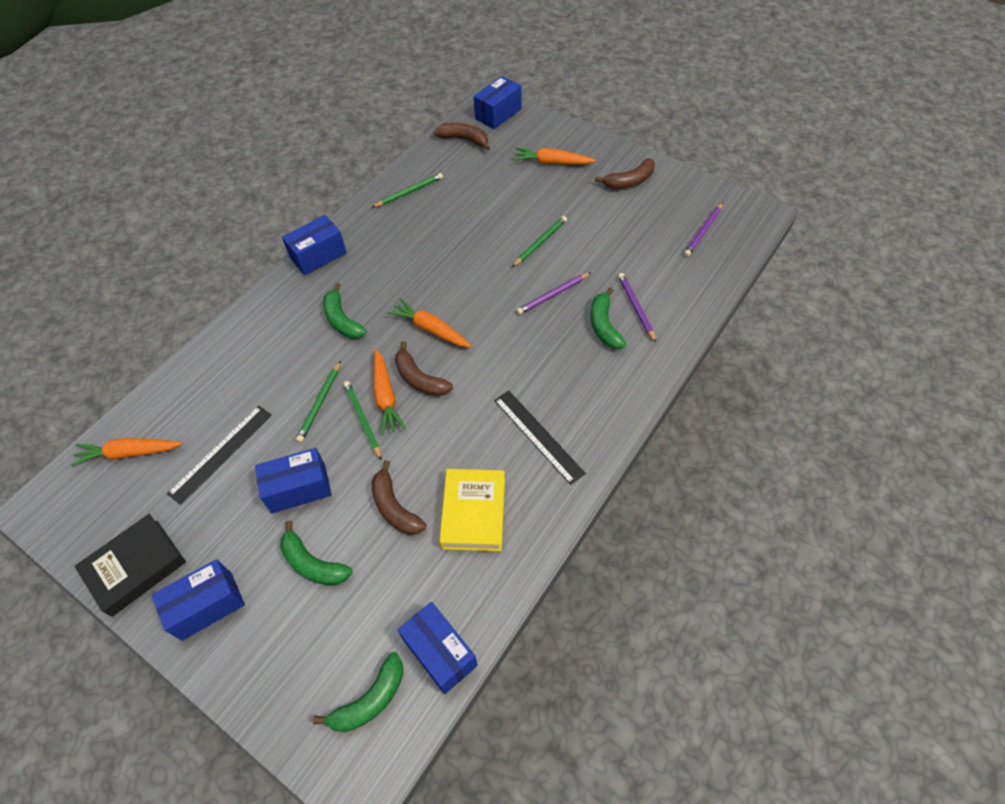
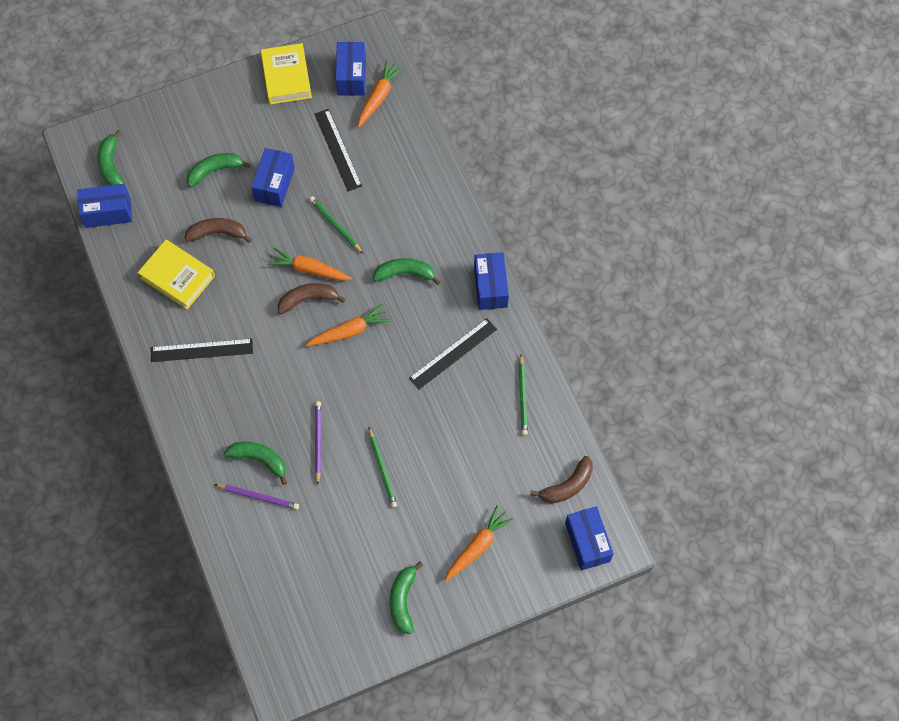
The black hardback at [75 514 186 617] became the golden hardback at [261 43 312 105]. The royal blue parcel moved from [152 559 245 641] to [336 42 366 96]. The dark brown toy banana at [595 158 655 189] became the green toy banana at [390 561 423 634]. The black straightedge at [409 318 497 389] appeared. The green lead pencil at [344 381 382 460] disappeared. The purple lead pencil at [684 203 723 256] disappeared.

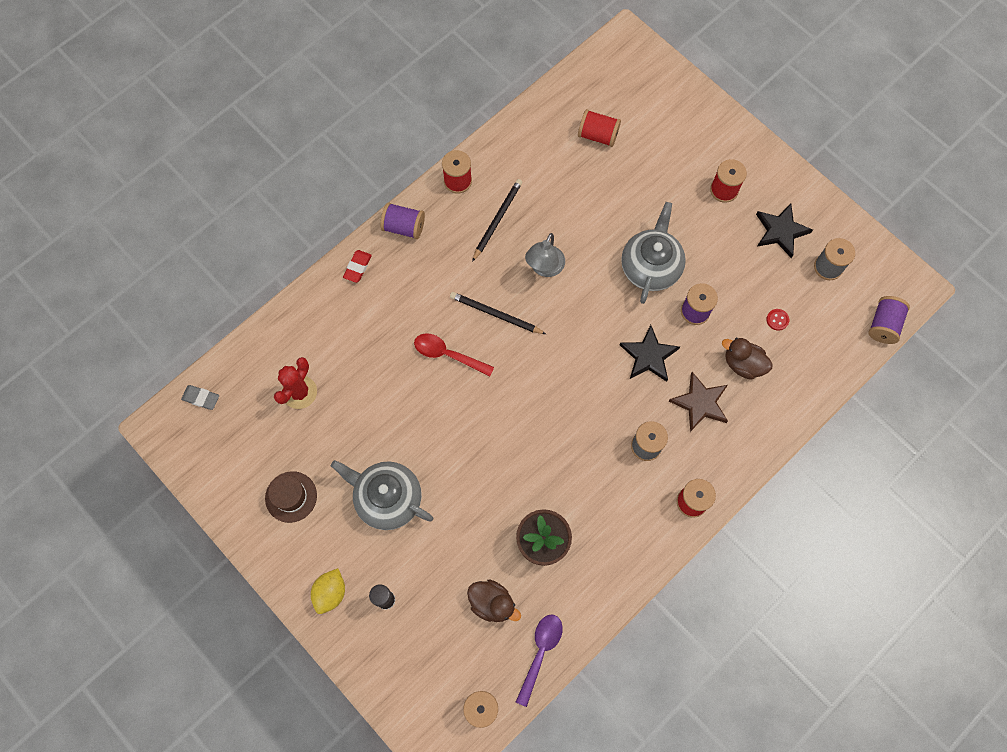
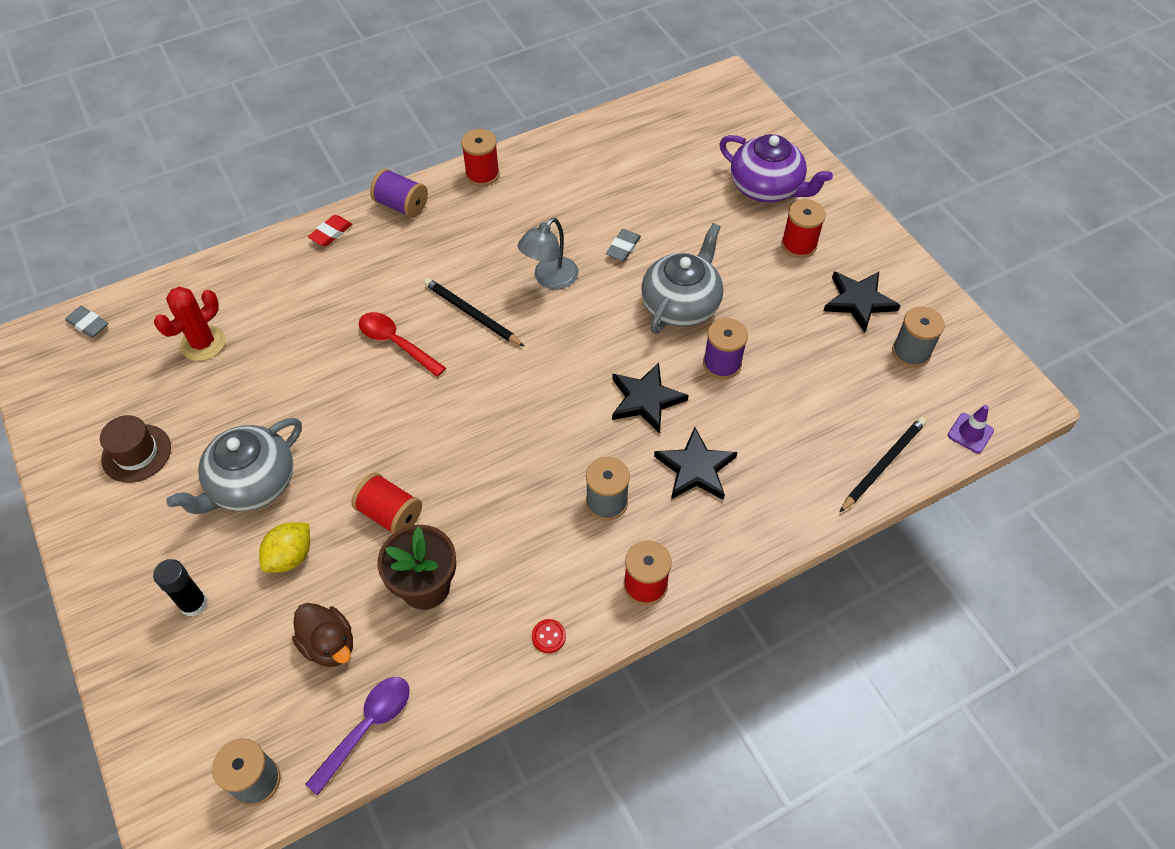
The grey china teapot at [331 460 433 530] turned 90 degrees counterclockwise. The golden toy lemon moved from [311 568 345 614] to [259 523 310 573]. The red spool moved from [578 109 621 147] to [351 473 422 534]. The red button moved from [766 309 789 331] to [532 619 566 653]. The grey gum eraser at [606 229 641 261] appeared. The dark brown star at [669 372 728 432] became the black star at [654 427 738 500]. The purple china teapot at [719 134 833 202] appeared. The black lead pencil moved from [472 179 522 262] to [839 417 926 513]. The purple spool at [868 296 910 344] was replaced by the purple traffic cone at [948 405 994 453]. The dark brown duck at [722 338 773 380] disappeared.

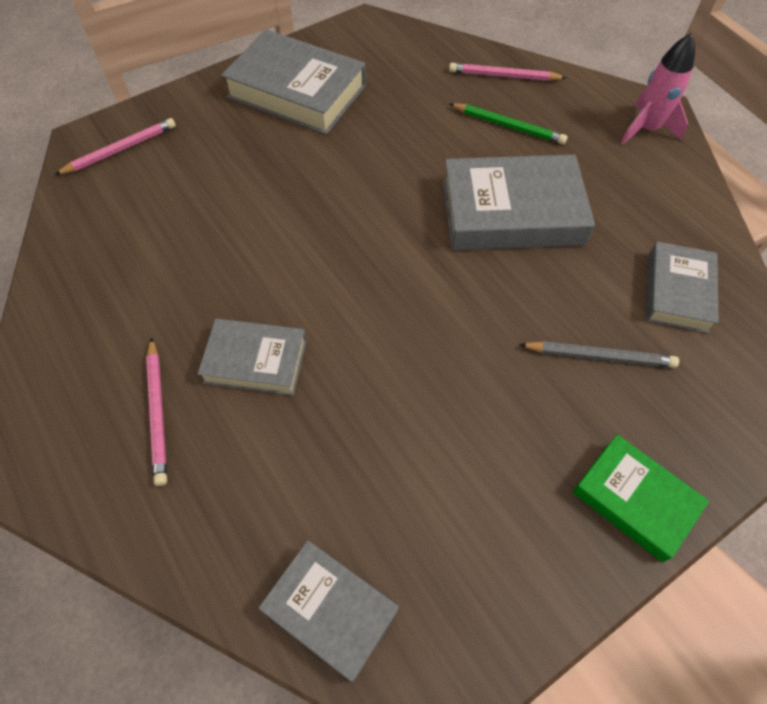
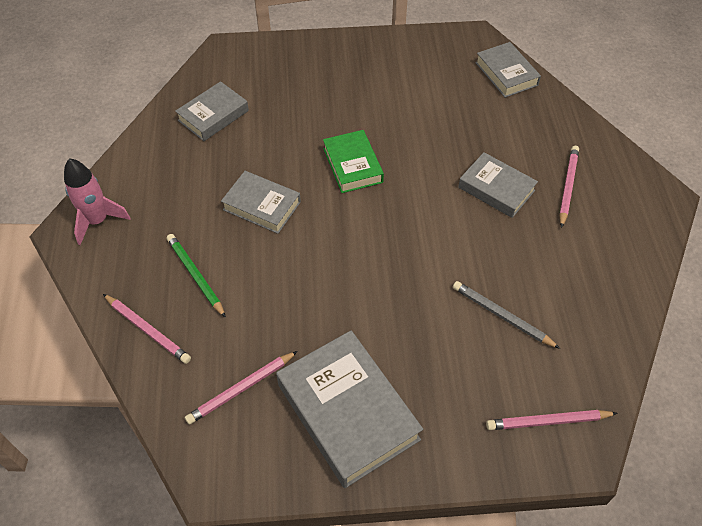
The pink lead pencil at [185 351 298 425] appeared. The grey hardback at [443 154 595 250] changed to 0.60 times the size. The green hardback moved from [572 434 709 562] to [323 130 384 193]. The grey lead pencil moved from [519 341 679 368] to [453 281 560 349].

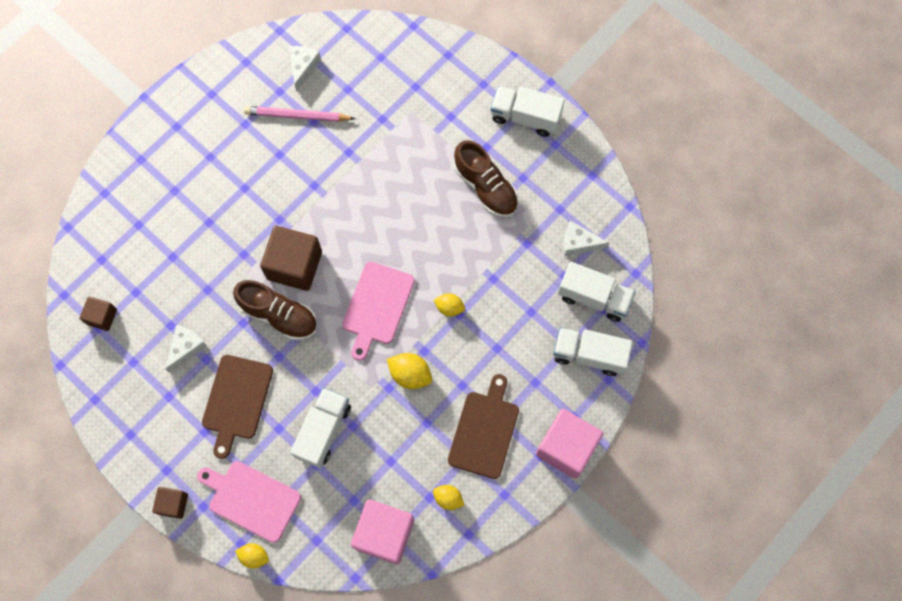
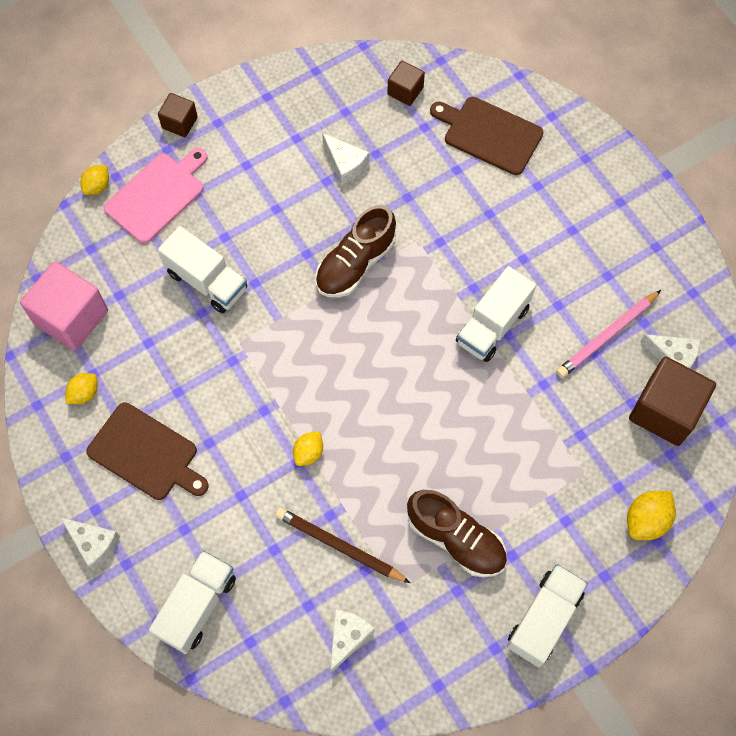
The pink cube at [536 409 604 479] was replaced by the pure white cheese wedge at [60 517 120 571]. The dark brown lead pencil at [275 508 411 583] appeared. The dark brown lace-up shoe at [454 140 519 218] turned 120 degrees counterclockwise. The dark brown cutting board moved from [202 355 273 459] to [430 97 544 175]. The pure white truck moved from [558 262 636 322] to [456 266 536 362]. The pink lead pencil at [244 106 356 122] turned 150 degrees counterclockwise. The golden toy lemon moved from [387 353 432 389] to [627 491 676 540]. The dark brown cube moved from [260 226 322 291] to [629 357 716 446]. The pink cutting board at [342 261 415 361] disappeared.

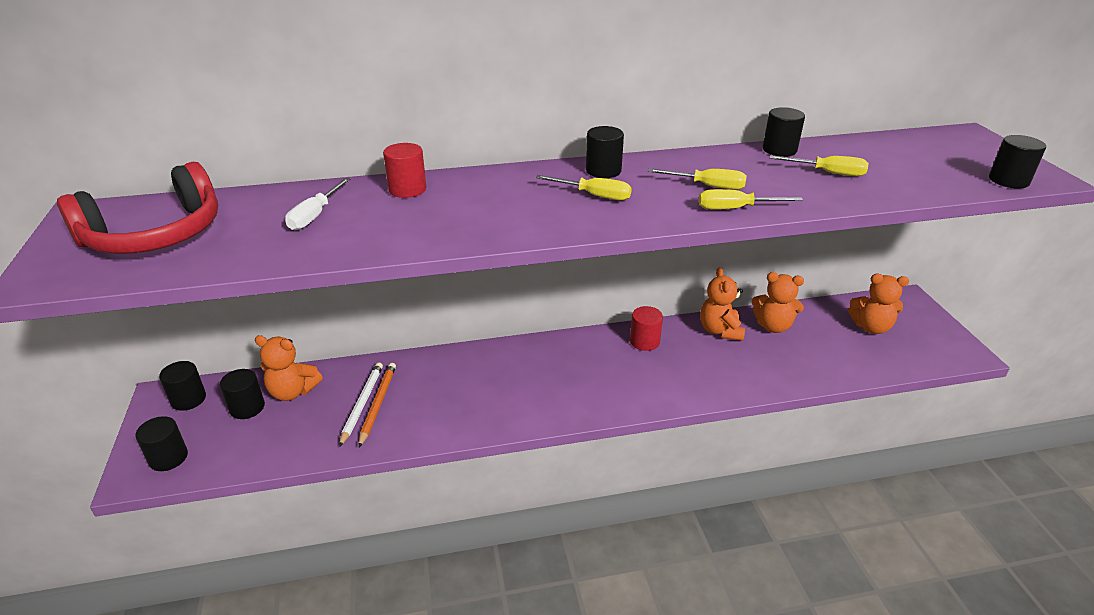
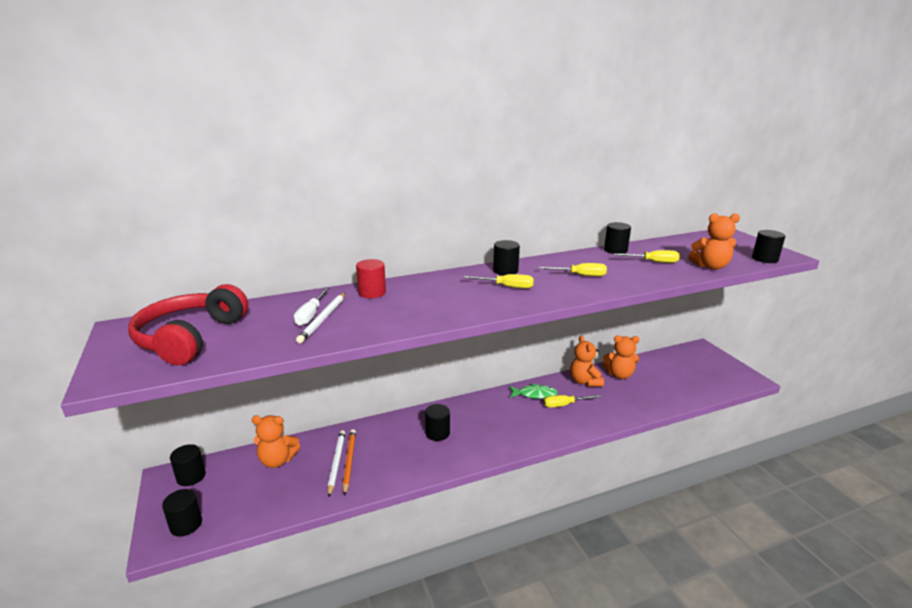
The red headset at [57 162 218 254] turned 150 degrees clockwise. The pure white lead pencil at [296 293 345 343] appeared. The black cylinder moved from [220 369 265 419] to [425 404 450 441]. The red cylinder at [630 306 663 351] was replaced by the green fish figure at [509 383 558 399]. The golden screwdriver moved from [699 189 803 209] to [543 395 601 408]. The orange-coloured teddy moved from [848 274 909 334] to [689 213 740 270].

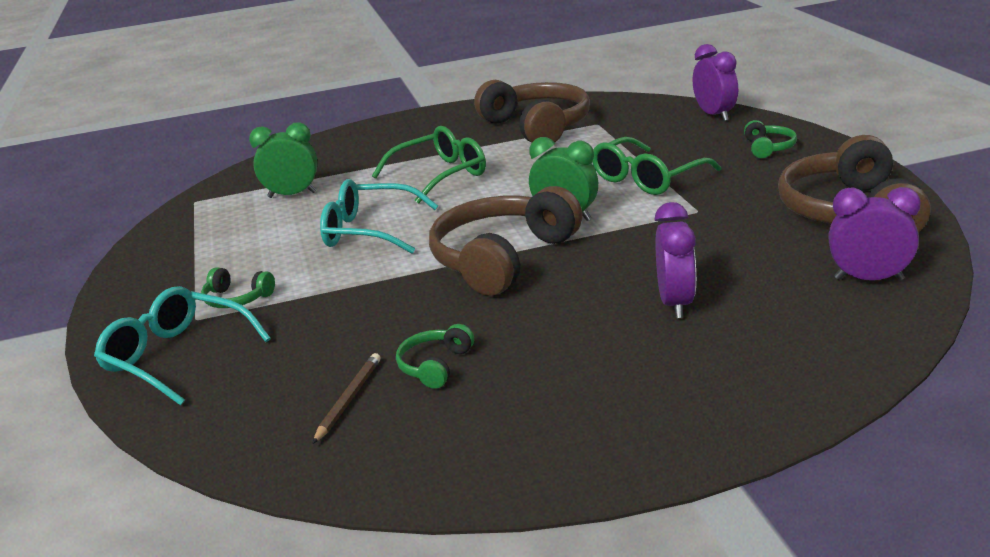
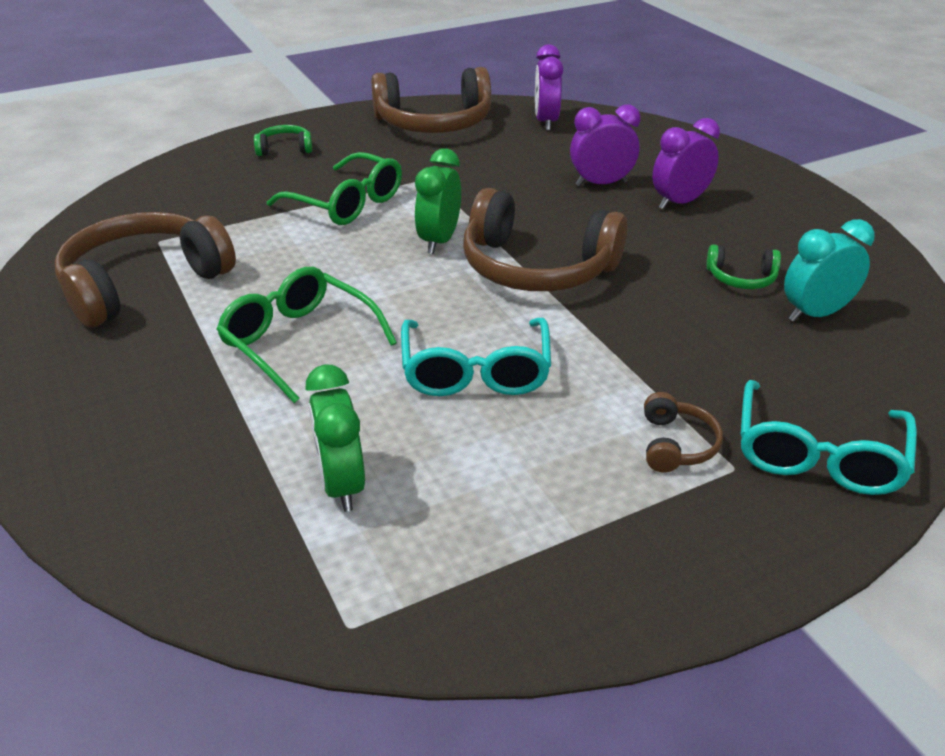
The green headset at [201 267 275 308] became the dark brown headset at [644 392 723 472]. The purple clock moved from [693 44 738 121] to [652 118 720 210]. The dark brown lead pencil at [312 353 380 444] was replaced by the teal clock at [784 219 875 322].

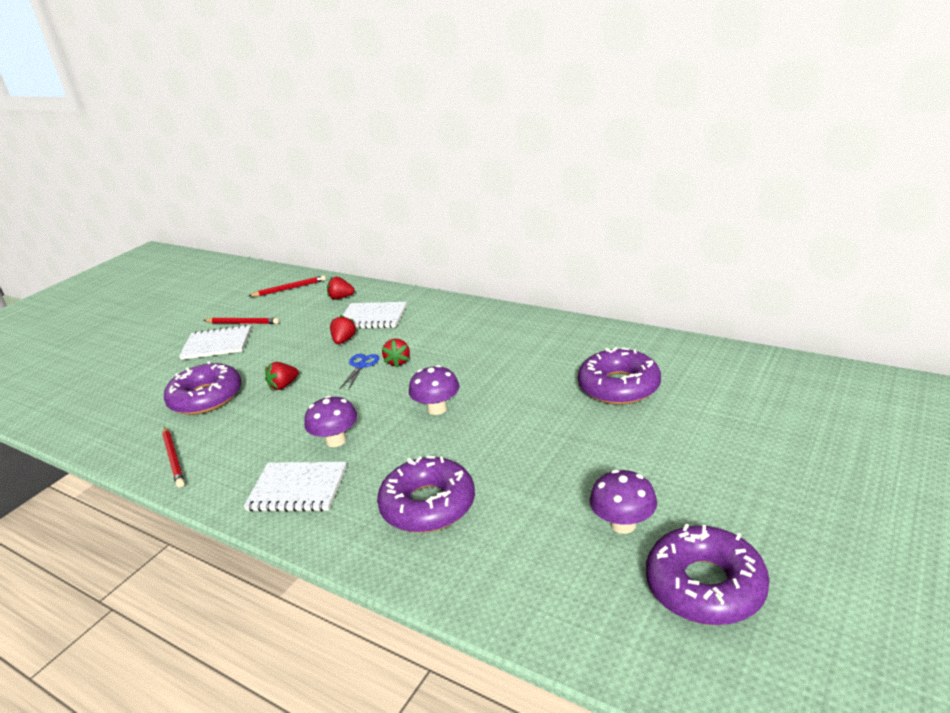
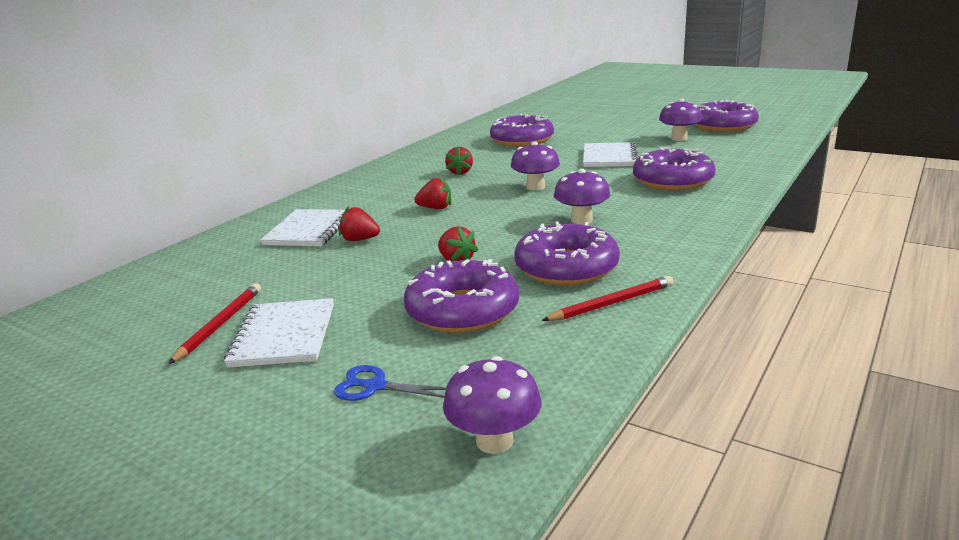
The royal blue scissors moved from [340 354 379 389] to [334 365 446 401]. The purple fungus at [443 356 542 454] appeared. The red berry moved from [327 277 354 299] to [445 146 473 176]. The purple donut at [514 221 620 286] appeared. The pure white exercise book moved from [243 462 347 512] to [583 142 638 167]. The red lead pencil at [249 275 326 296] disappeared.

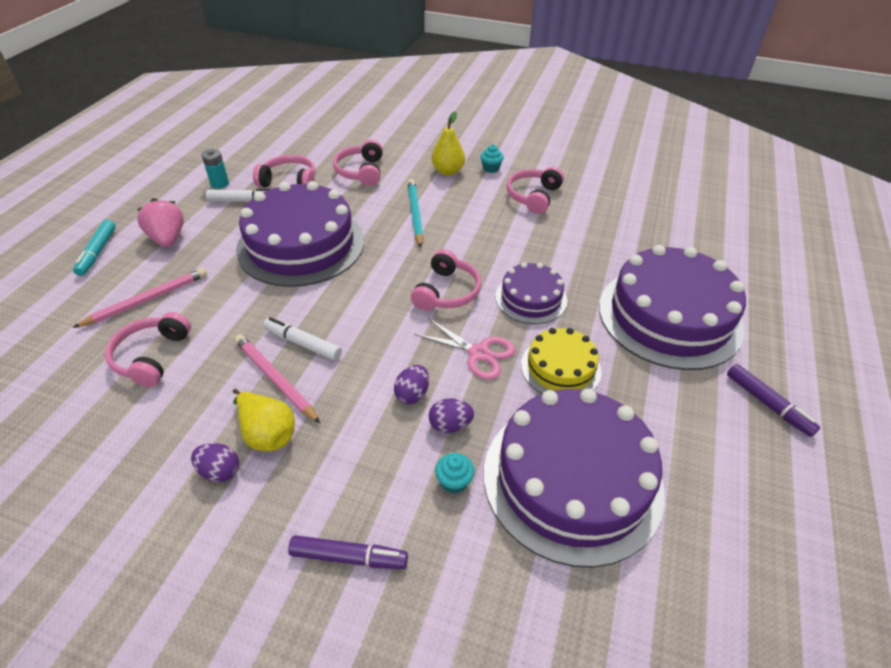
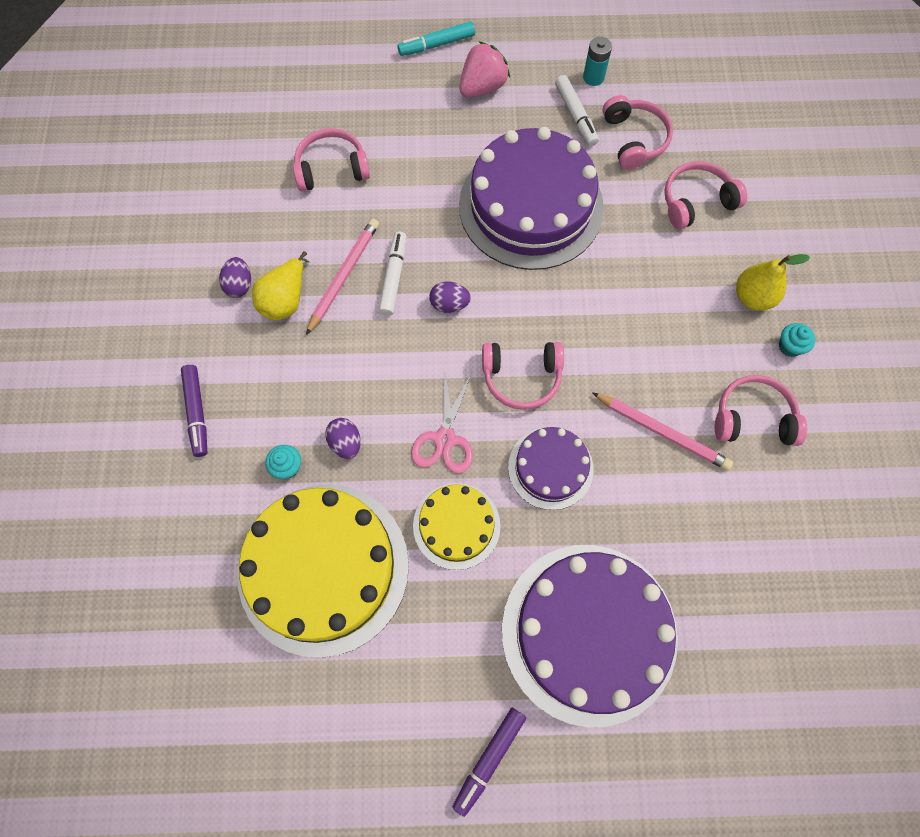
The purple gateau at [484 388 665 568] became the golden gateau at [237 484 409 658]. The purple egg shape moved from [394 365 429 404] to [429 281 471 313]. The pink lead pencil moved from [72 268 207 328] to [592 392 733 470]. The teal lead pencil at [408 179 423 248] disappeared.

